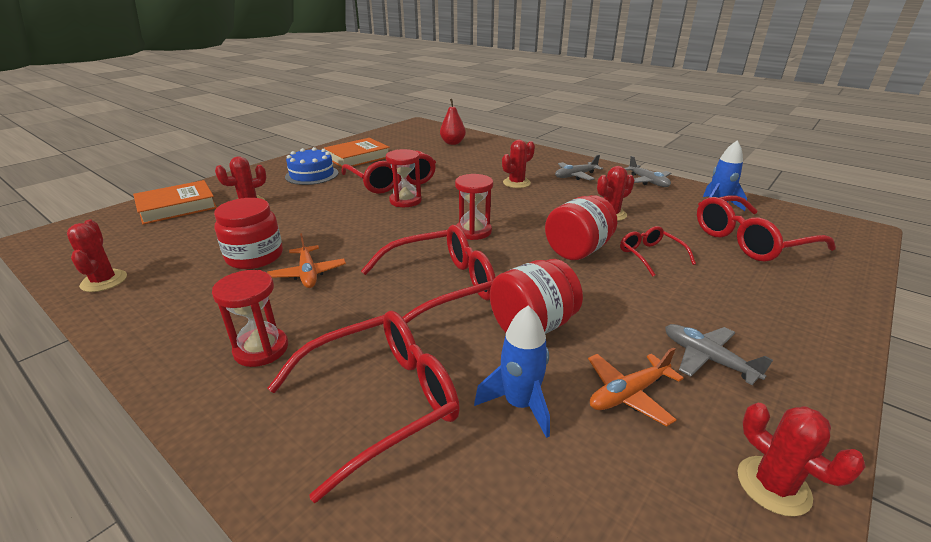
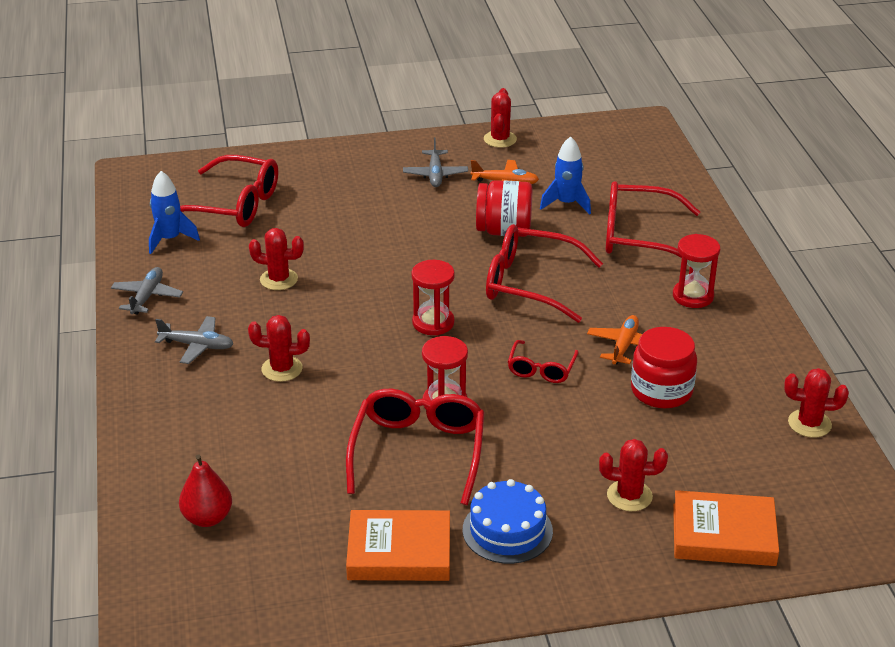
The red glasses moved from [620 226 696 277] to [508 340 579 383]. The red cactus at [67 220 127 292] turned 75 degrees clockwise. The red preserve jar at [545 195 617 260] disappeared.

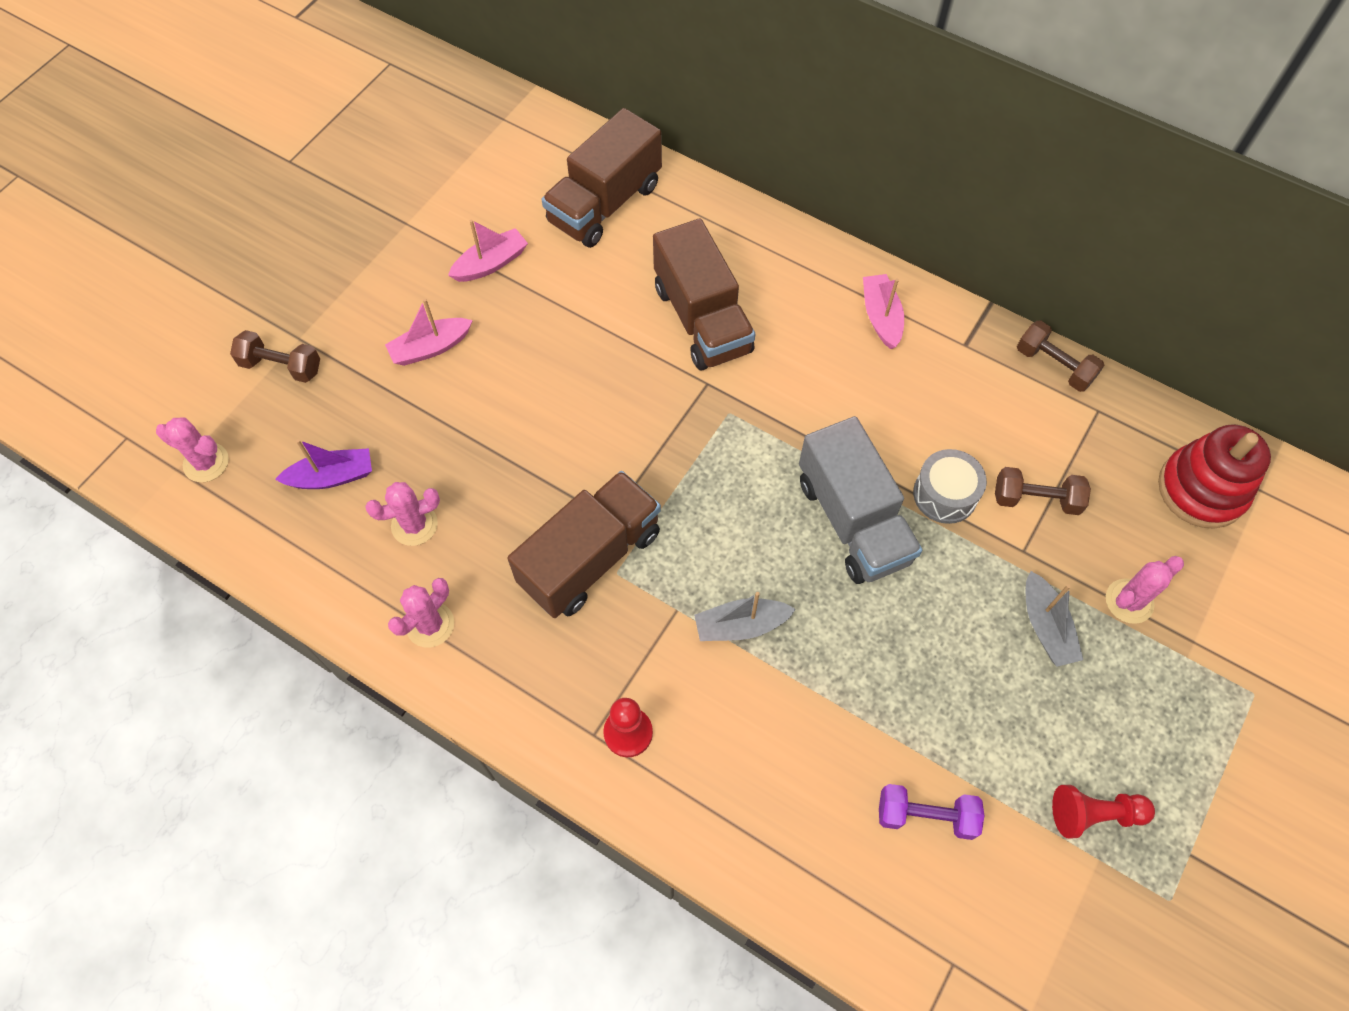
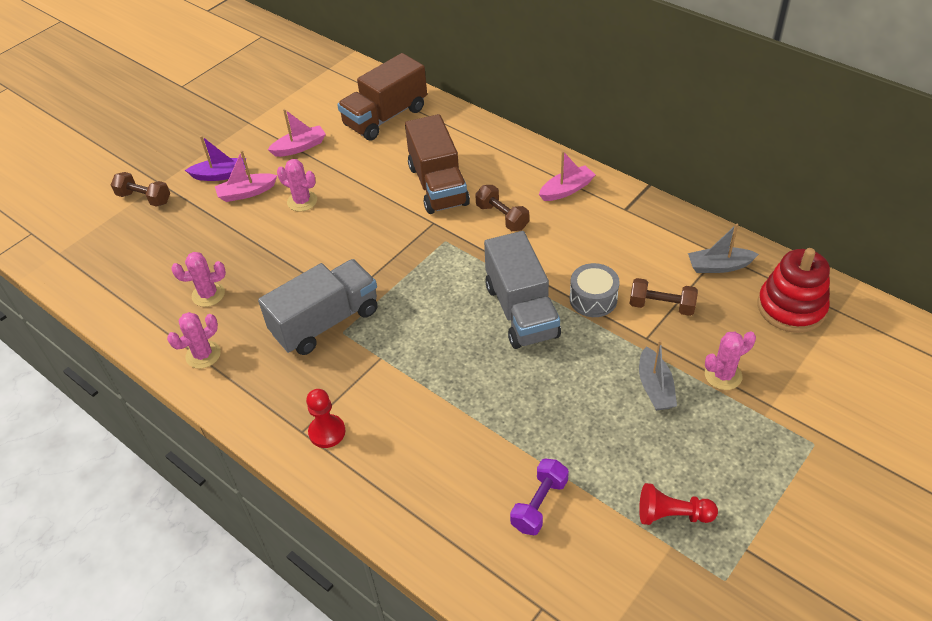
The purple sailboat moved from [275 439 372 489] to [185 135 246 181]. The dark brown truck at [508 471 661 618] became the grey truck at [258 259 378 355]. The pink cactus moved from [156 417 229 482] to [277 159 317 211]. The dark brown free weight moved from [1017 320 1104 392] to [475 185 529 231]. The purple free weight at [879 784 984 840] turned 75 degrees counterclockwise. The pink sailboat at [863 274 904 349] turned 60 degrees clockwise. The grey sailboat moved from [694 592 796 641] to [688 224 759 273].

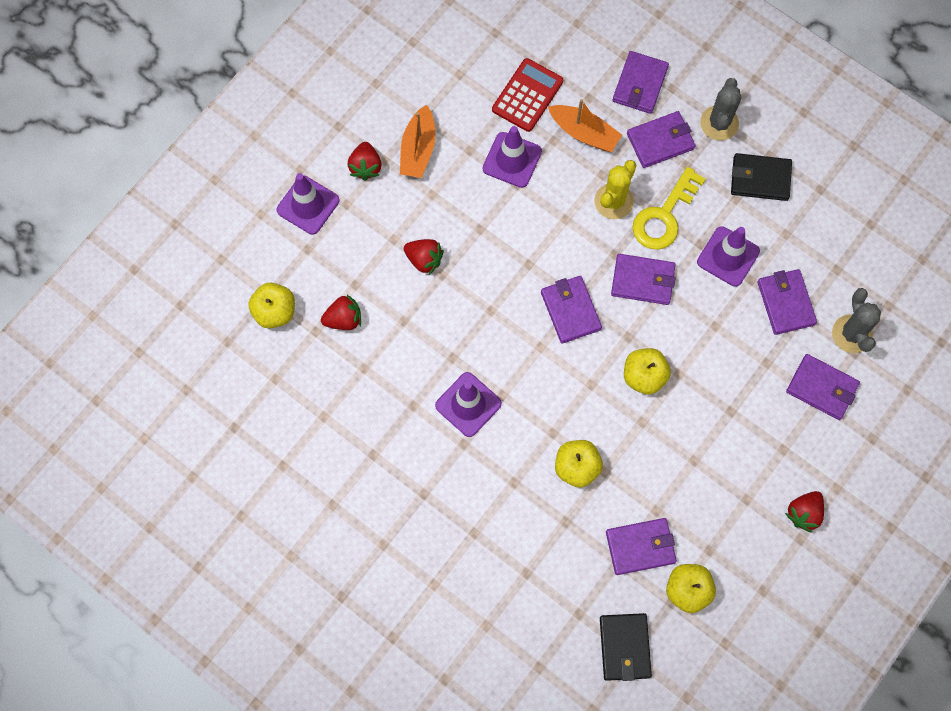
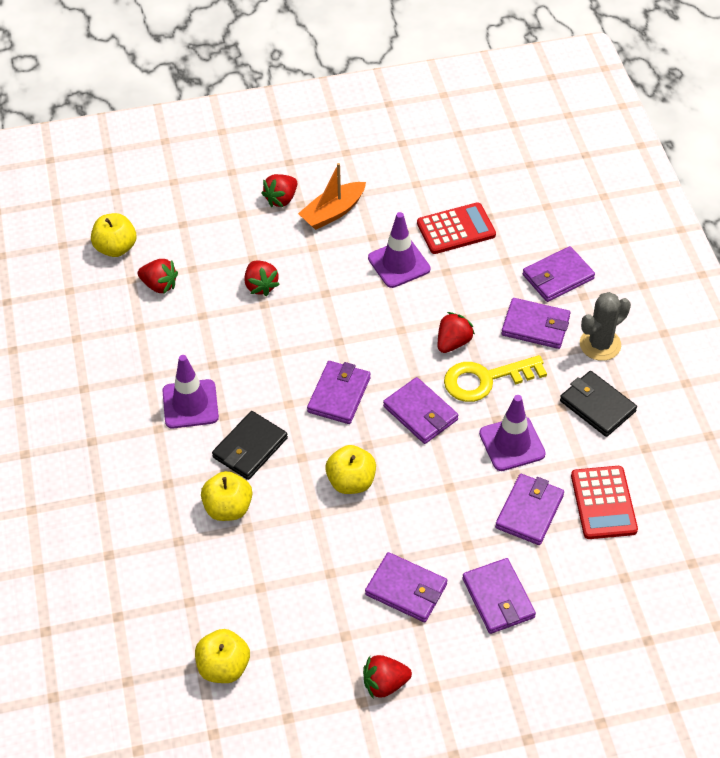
The black card wallet moved from [600 613 652 681] to [212 411 288 480]. The purple card wallet moved from [606 518 677 575] to [365 552 447 622]. The golden cactus at [594 160 636 219] was replaced by the red berry at [438 312 475 353]. The red pocket calculator at [571 466 638 539] appeared. The purple traffic cone at [276 173 339 235] disappeared. The orange-coloured sailboat at [548 99 622 152] disappeared. The grey cactus at [832 288 881 353] disappeared.

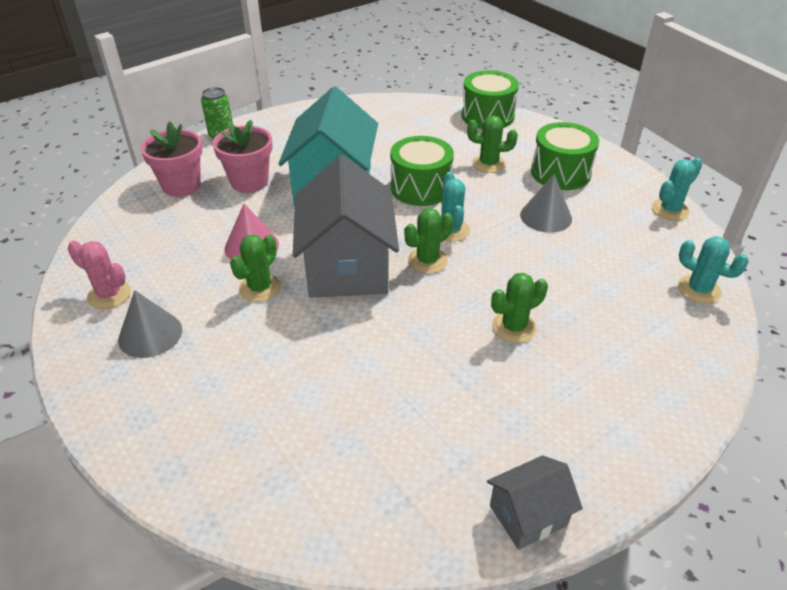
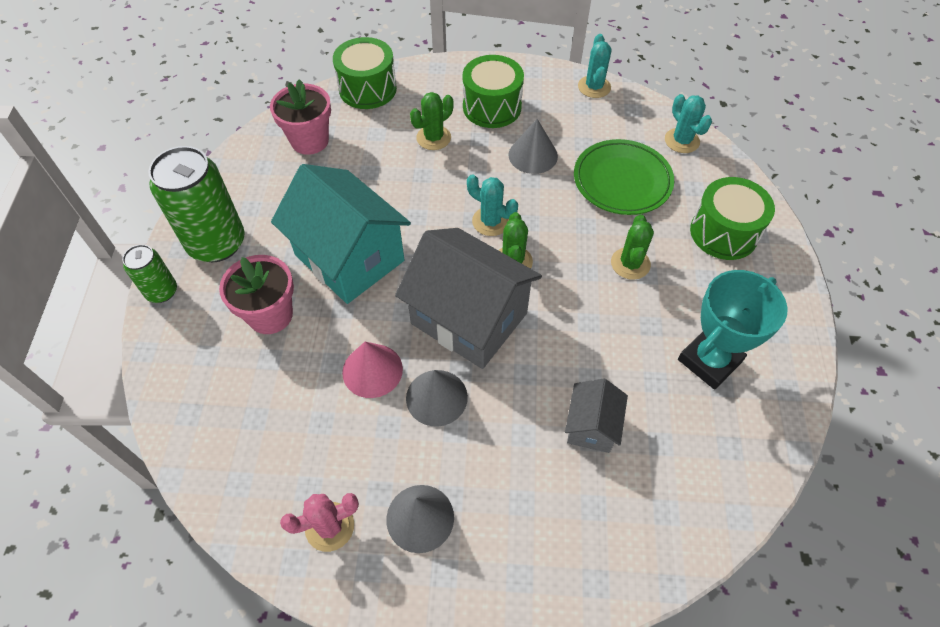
The green soda can at [148 146 245 262] appeared. The pink flower pot moved from [140 122 202 197] to [270 79 331 155]. The green cactus at [230 235 281 302] was replaced by the grey solid cone at [406 370 468 427]. The grey toy house moved from [487 455 583 550] to [565 378 628 453]. The green flat dish at [574 139 674 215] appeared. The teal cactus at [678 236 749 304] turned 75 degrees clockwise. The teal prize cup at [678 270 787 390] appeared. The green drum moved from [390 136 454 206] to [690 177 775 260].

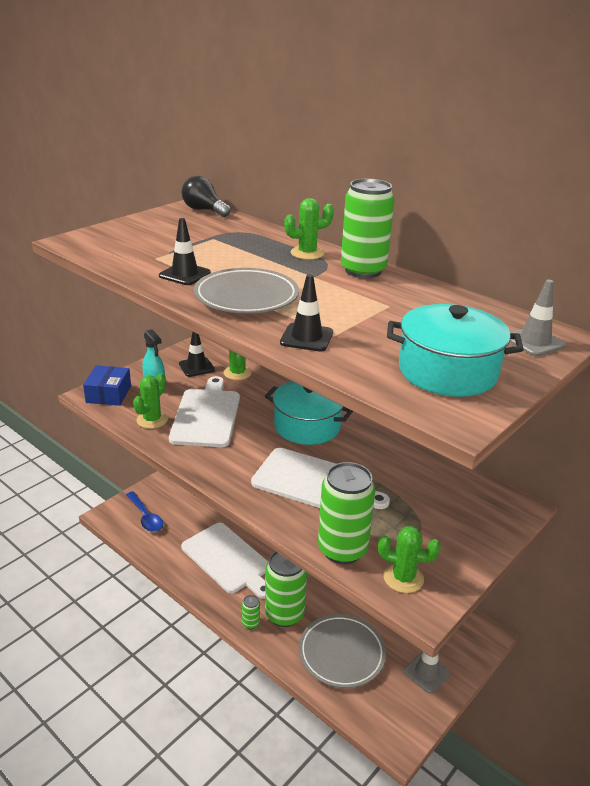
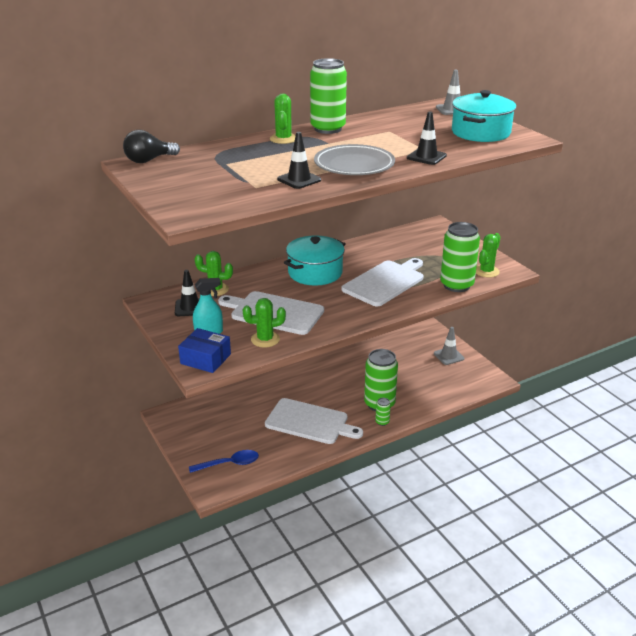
The green cactus at [133 373 168 429] turned 60 degrees counterclockwise. The pure white cutting board at [181 523 268 599] turned 45 degrees clockwise. The grey flat dish at [299 614 386 688] disappeared.

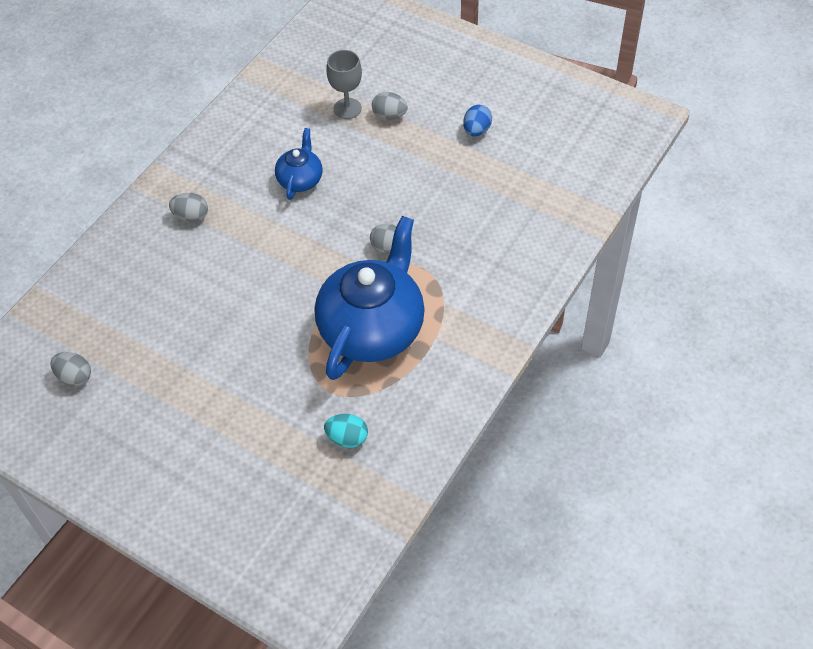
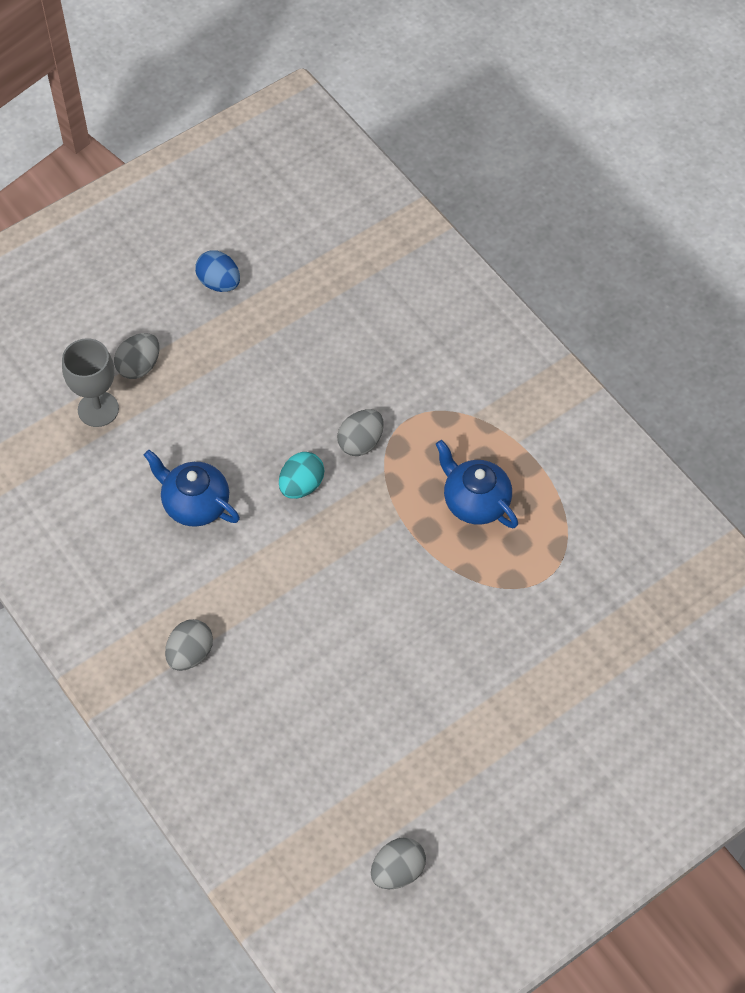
The teal egg shape moved from [324 414 368 448] to [279 452 324 499]. The royal blue china teapot at [315 216 425 380] changed to 0.48 times the size.

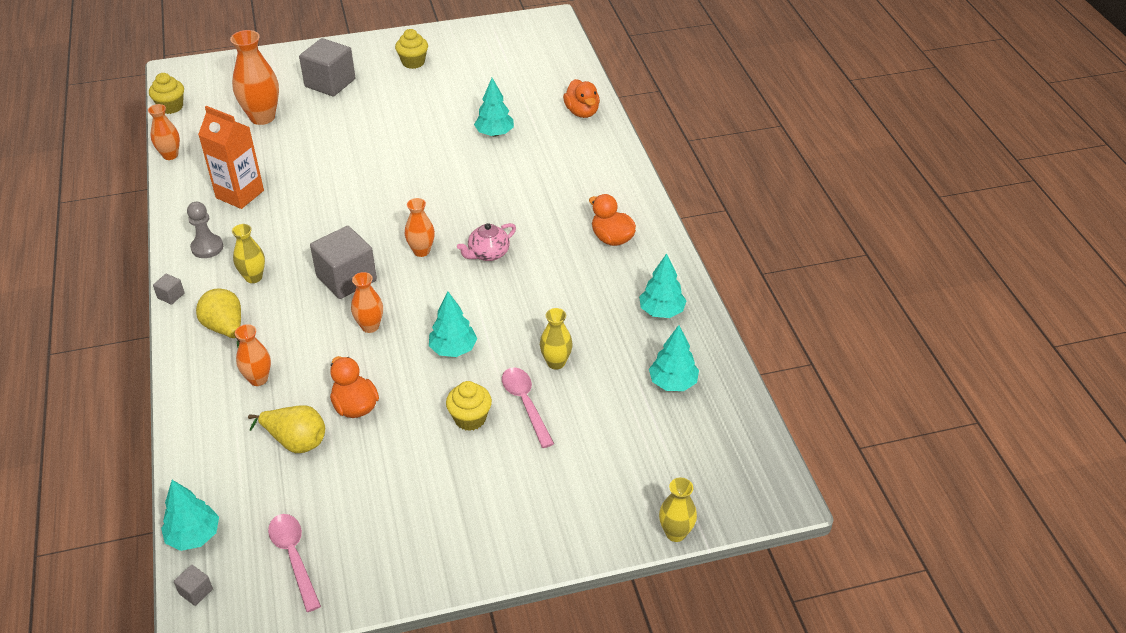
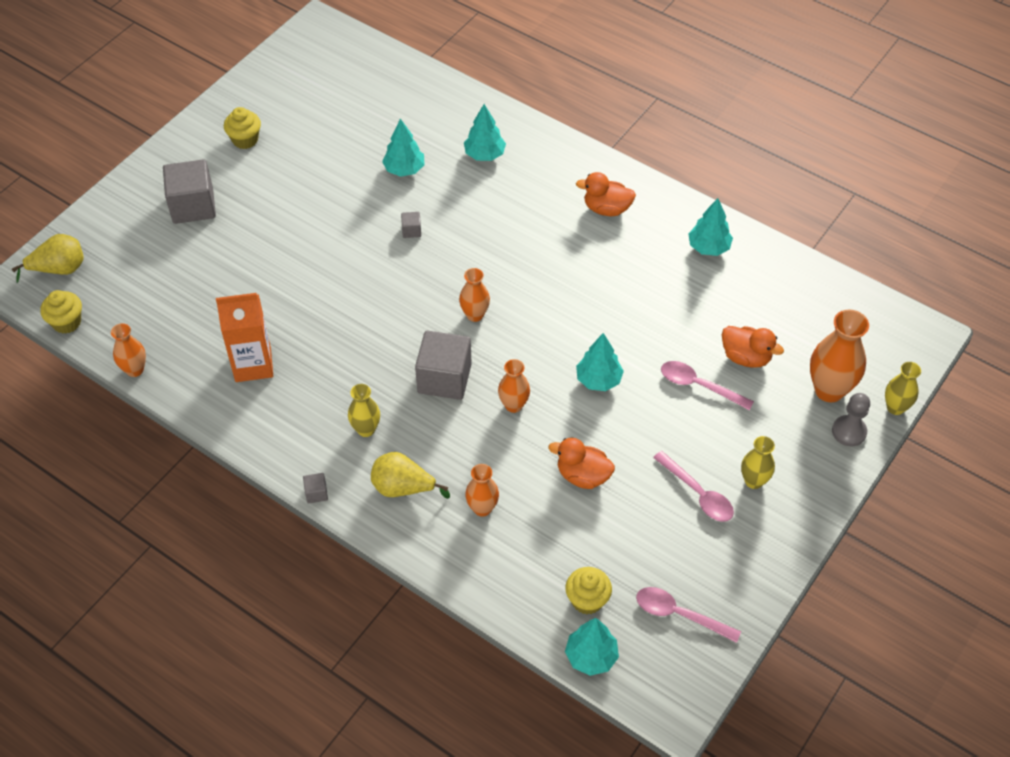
The golden toy pear moved from [248 405 325 453] to [12 234 84 283]. The grey cube moved from [174 565 213 606] to [401 212 421 238]. The teal tree moved from [649 325 699 391] to [464 104 506 161]. The golden fairy cake moved from [446 381 492 431] to [565 567 612 614]. The pink spoon at [653 451 734 522] appeared. The orange-coloured duck moved from [563 79 600 118] to [722 326 784 368]. The golden flower vase moved from [540 308 573 370] to [741 436 775 489]. The orange-coloured flower vase moved from [230 30 279 125] to [810 310 869 402]. The grey pawn moved from [187 202 223 258] to [832 393 870 447]. The pink china teapot at [457 223 516 261] disappeared.

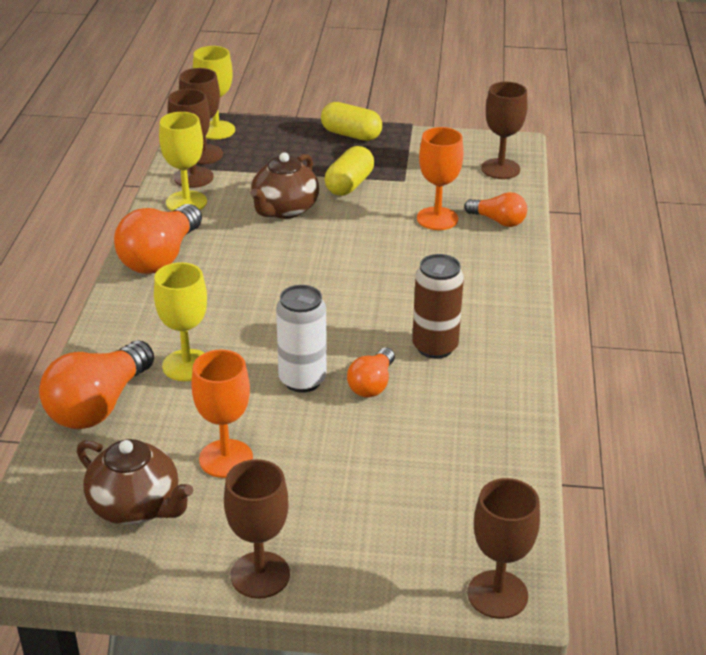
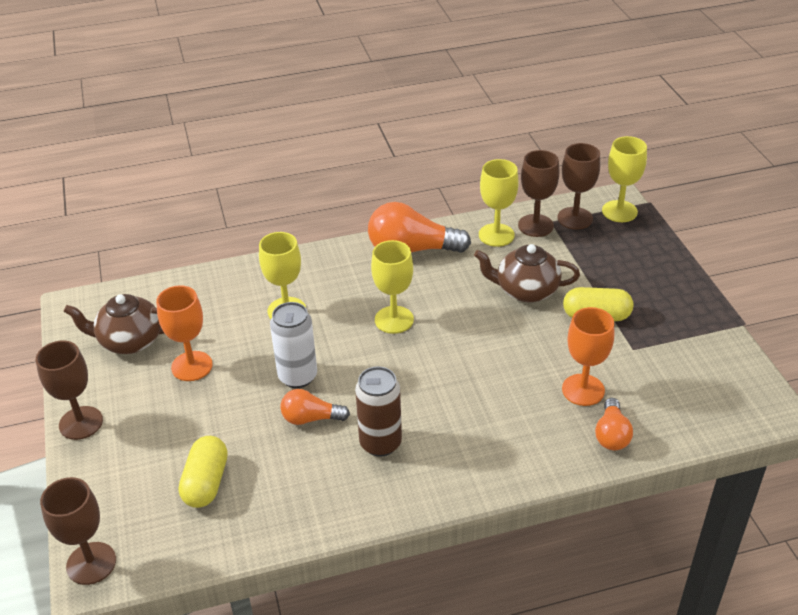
The dark brown china teapot at [77 439 193 525] turned 75 degrees clockwise. The golden pill moved from [321 102 382 141] to [179 436 228 508]. The golden goblet at [371 240 414 334] appeared. The orange-coloured lightbulb at [39 341 154 429] disappeared. The dark brown goblet at [481 82 528 179] disappeared.

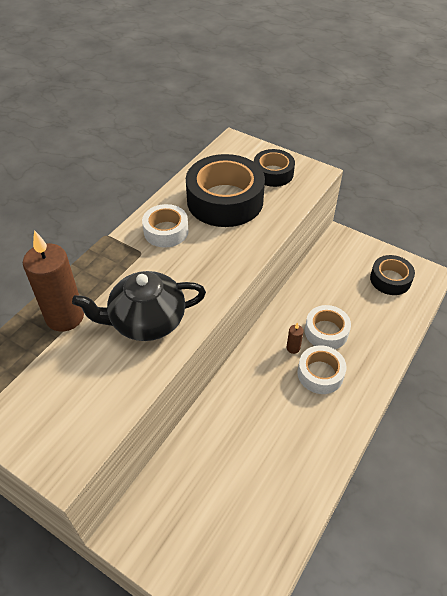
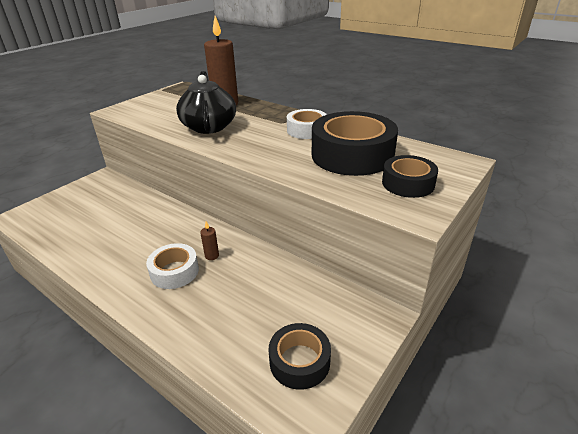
The pure white tape at [305 305 351 349] disappeared.

